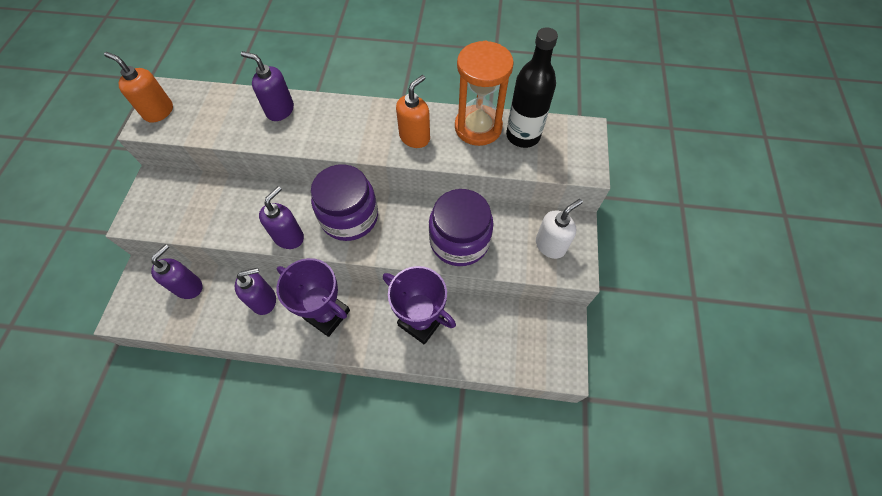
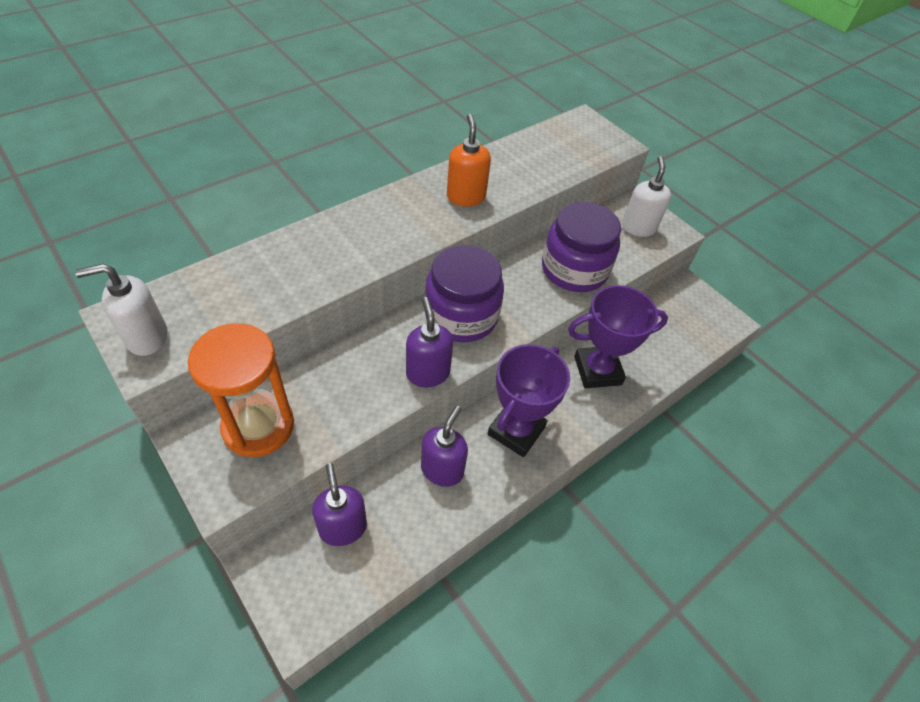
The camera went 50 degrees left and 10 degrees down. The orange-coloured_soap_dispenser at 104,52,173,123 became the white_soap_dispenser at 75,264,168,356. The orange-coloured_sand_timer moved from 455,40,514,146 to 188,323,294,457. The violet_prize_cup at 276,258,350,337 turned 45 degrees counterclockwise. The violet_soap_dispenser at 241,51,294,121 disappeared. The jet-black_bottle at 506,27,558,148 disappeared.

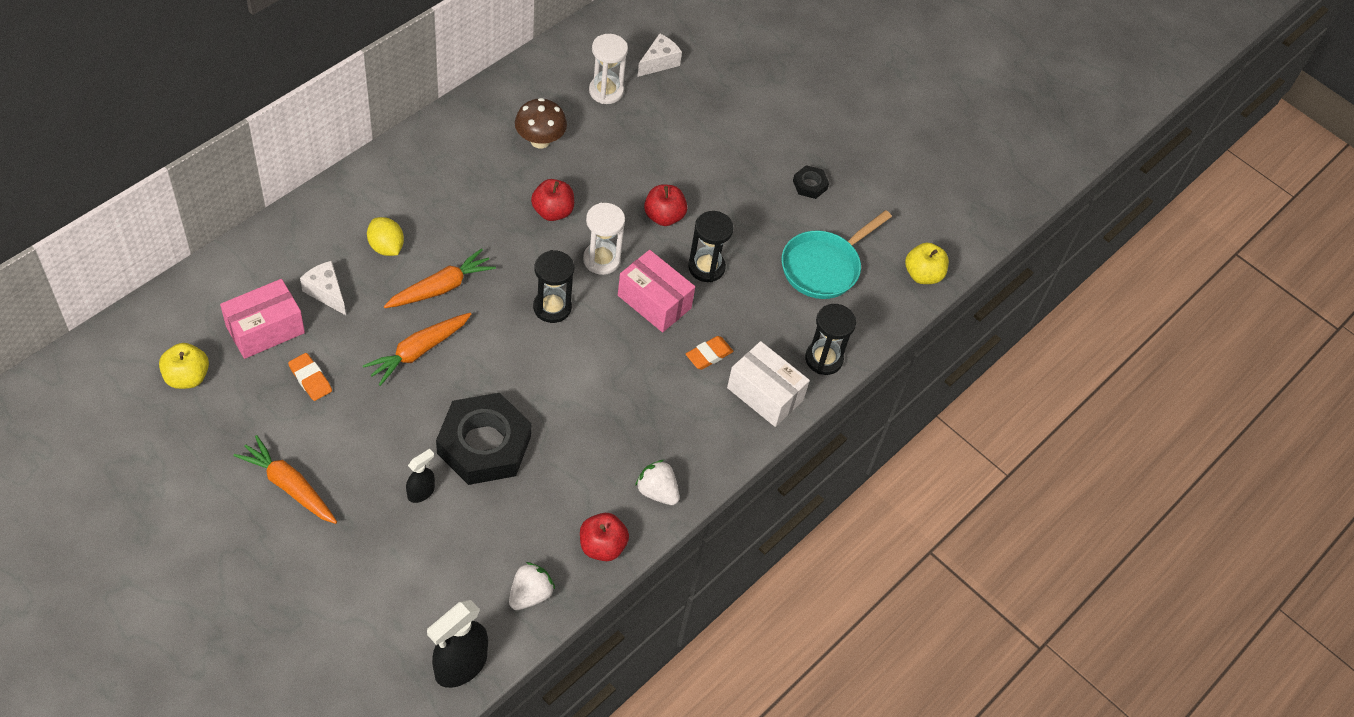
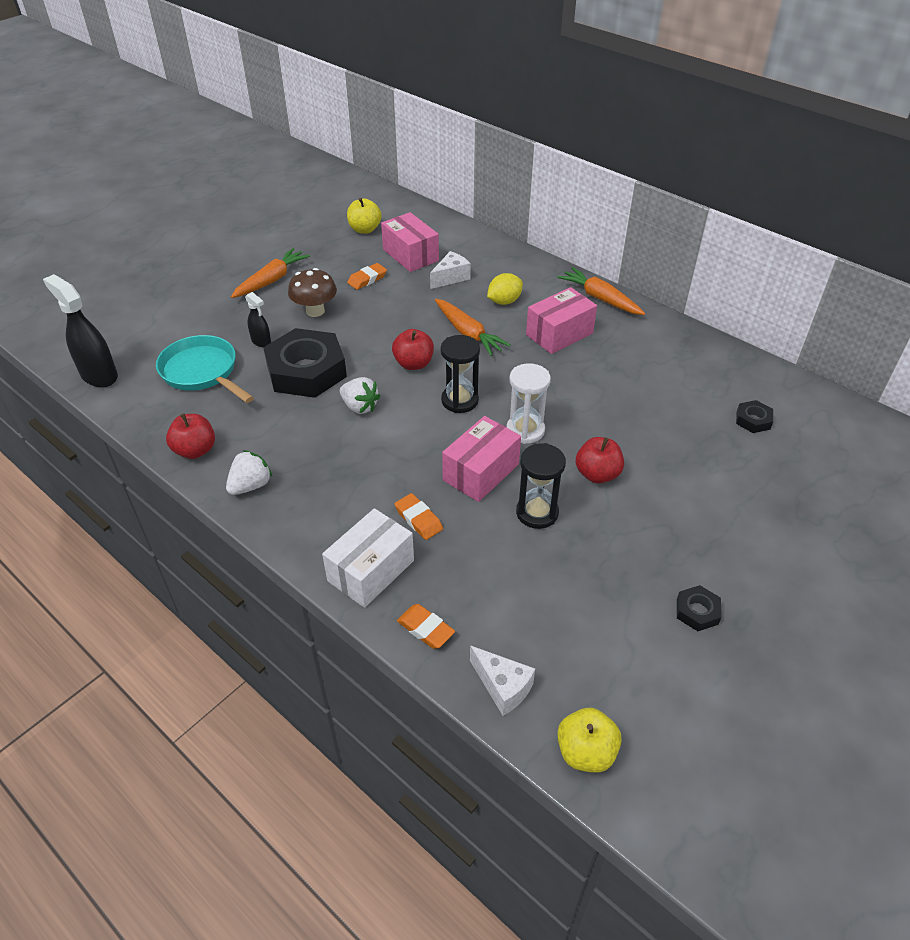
The camera went 95 degrees right and 10 degrees down. The teal_frying_pan moved from 782,210,892,299 to 156,335,254,403. The russet_fungus moved from 515,98,567,149 to 288,268,337,317. The white_strawberry moved from 509,562,555,610 to 340,377,380,414. The scarlet_toy_apple moved from 531,179,574,221 to 392,329,434,370. The jet-black_sand_timer at 805,304,856,375 was replaced by the orange-coloured_pencil_eraser at 397,604,455,649. The white_cheese moved from 637,33,682,77 to 470,646,535,716. The rose-pink_box at 526,287,597,354 appeared. The orange-coloured_carrot moved from 363,313,471,386 to 557,267,645,315. The white_sand_timer at 589,34,628,104 was replaced by the jet-black_hexagon_nut at 736,400,773,433.

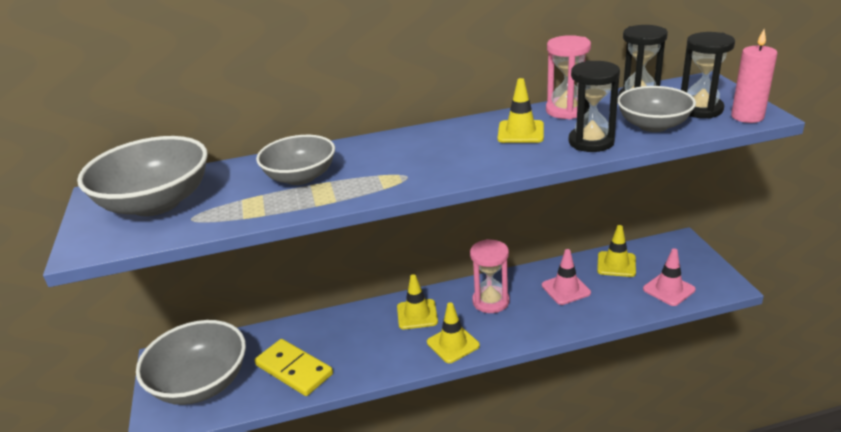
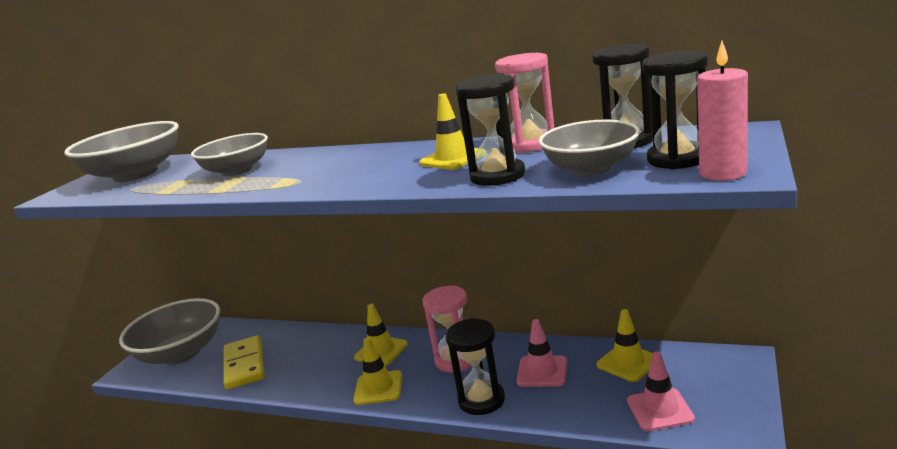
The camera went 35 degrees right and 10 degrees down. The jet-black_sand_timer at 446,318,505,415 appeared.

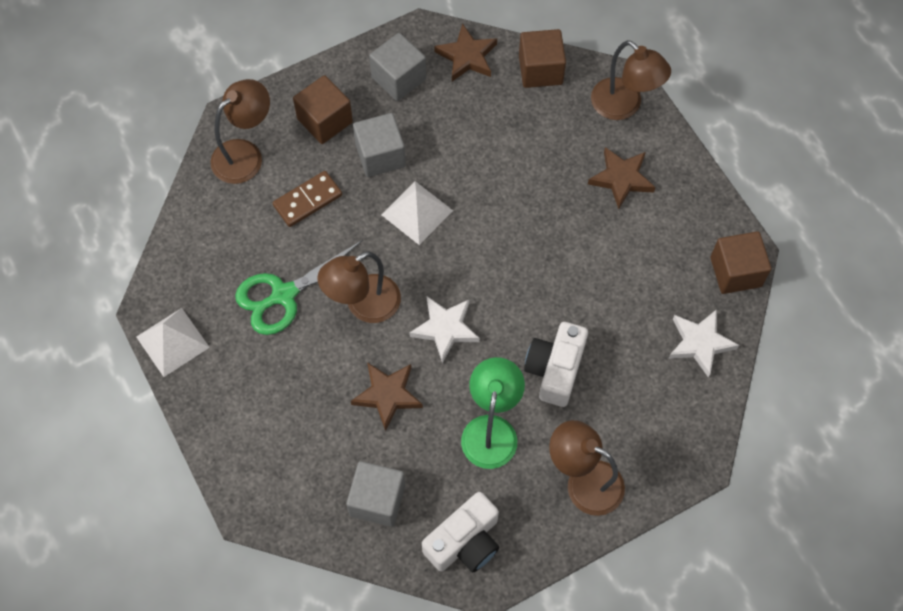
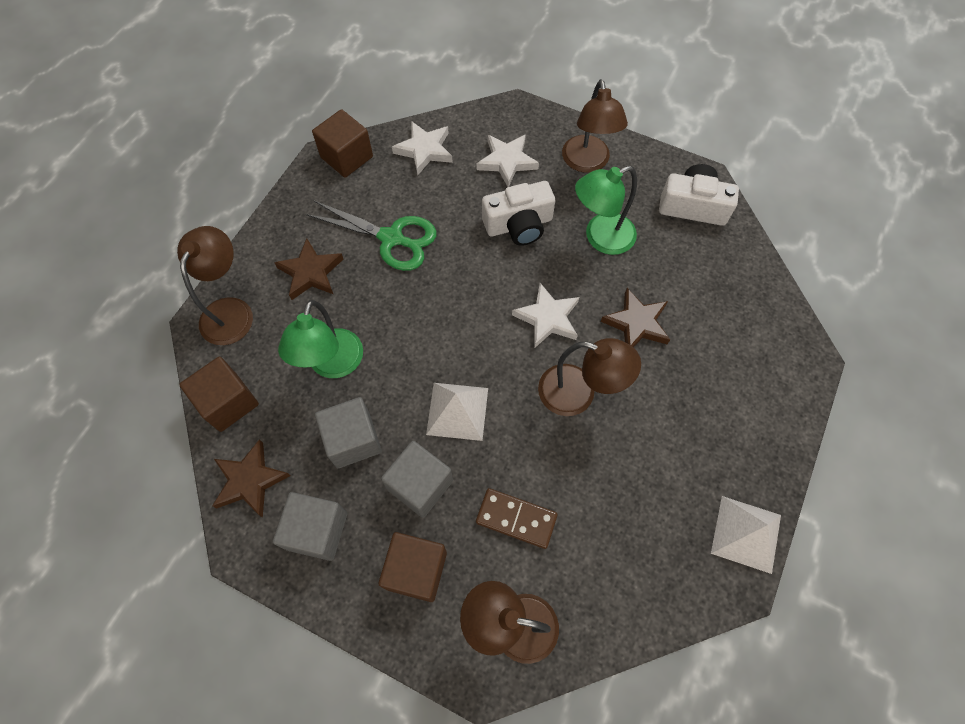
The camera went 125 degrees left and 0 degrees up. The green_reading_lamp at 278,300,363,378 appeared. The green_shears moved from 235,240,363,335 to 306,201,437,271. The gray_cube moved from 346,461,405,527 to 315,397,382,468. The white_five-pointed_star at 477,134,539,187 appeared.

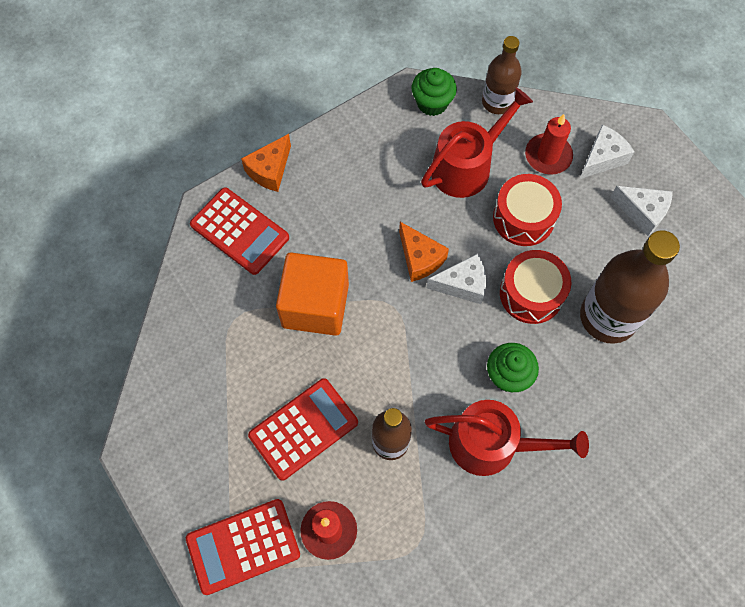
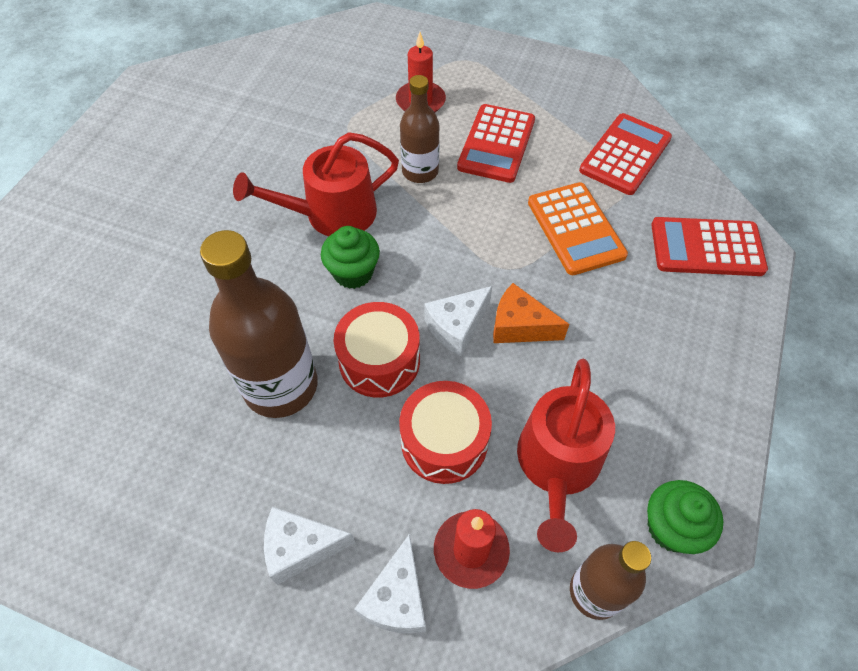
The camera went 145 degrees right and 10 degrees down. The orange-coloured_cube at 276,253,349,336 was replaced by the orange-coloured_adding_machine at 528,182,628,275. The scarlet_adding_machine moved from 186,499,300,595 to 579,113,672,195. The orange-coloured_cheese at 241,134,291,192 disappeared.

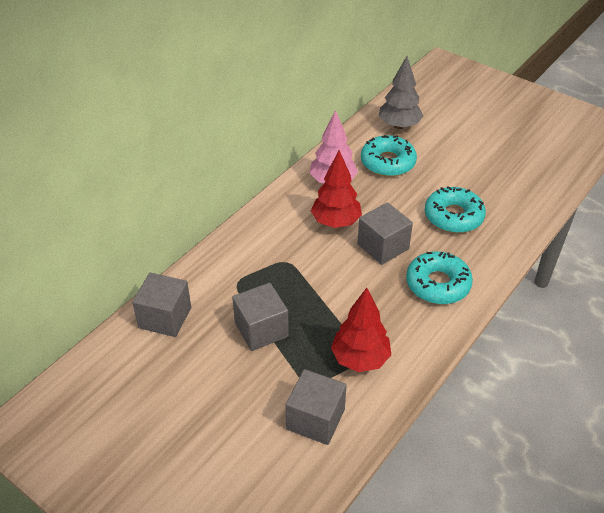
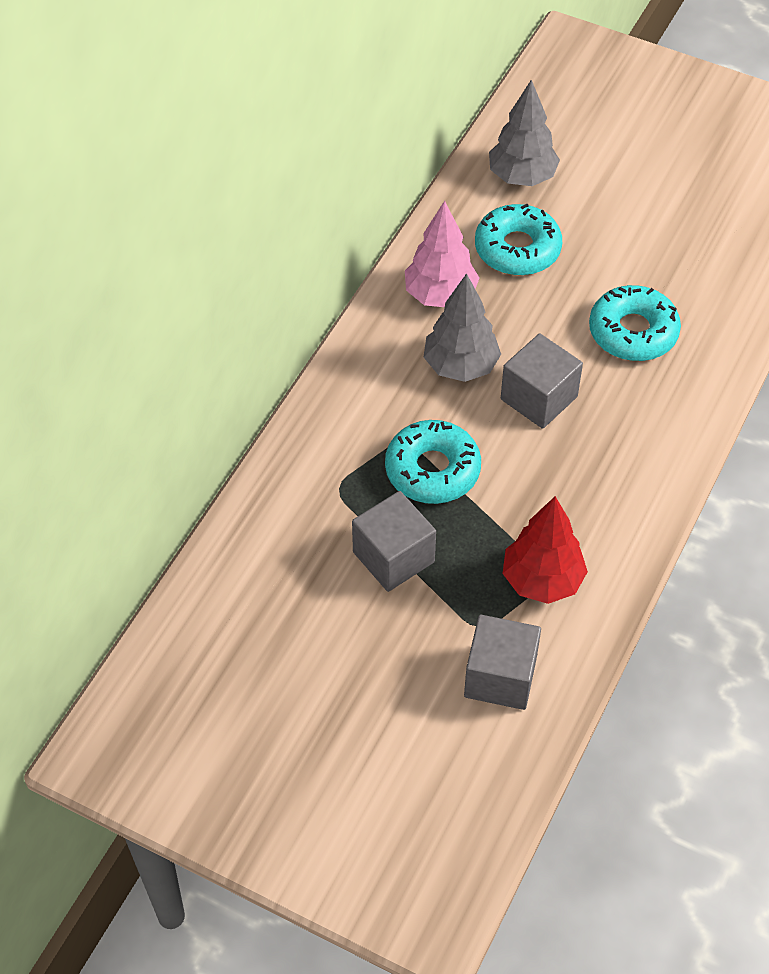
The camera went 10 degrees left and 10 degrees up. The teal_glazed_donut moved from 406,251,473,304 to 385,420,481,504. The scarlet_tree at 311,150,362,228 became the gray_tree at 424,273,501,382. The gray_cube at 132,273,191,337 disappeared.

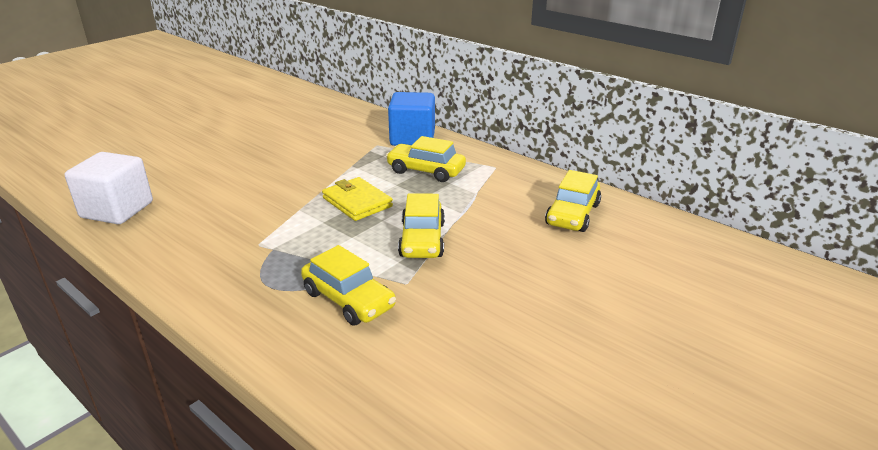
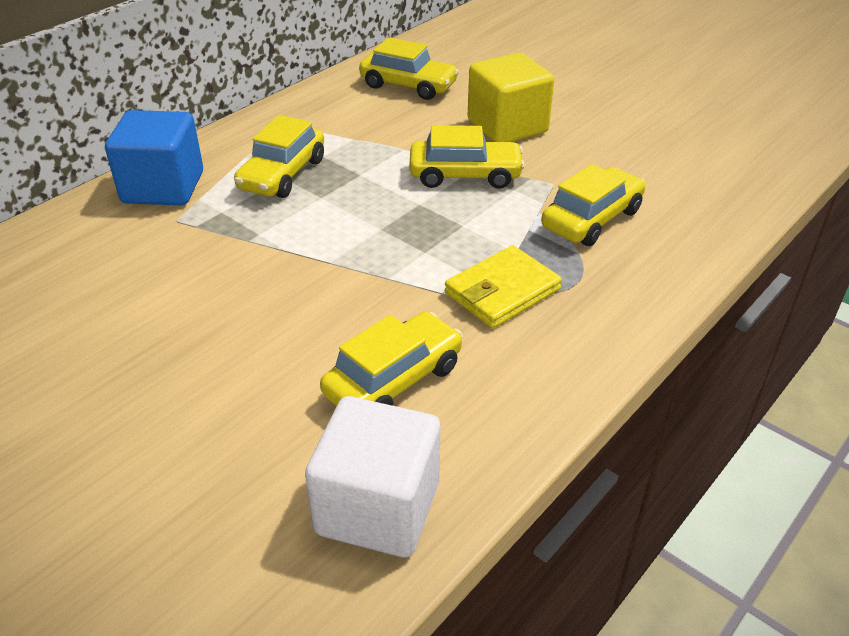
The camera went 90 degrees left and 10 degrees up. The bright_yellow_car at 320,312,463,406 appeared. The bright_yellow_wallet moved from 322,177,393,221 to 445,245,562,328. The bright_yellow_cube at 468,52,554,142 appeared.

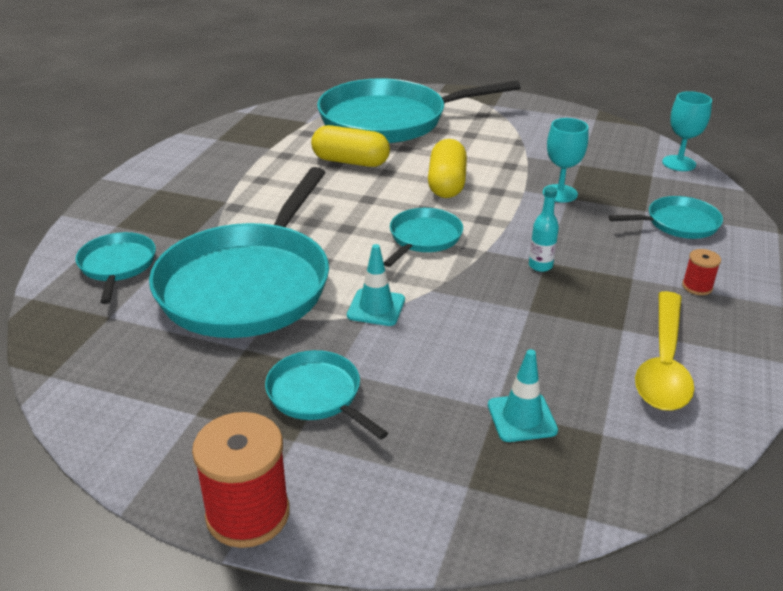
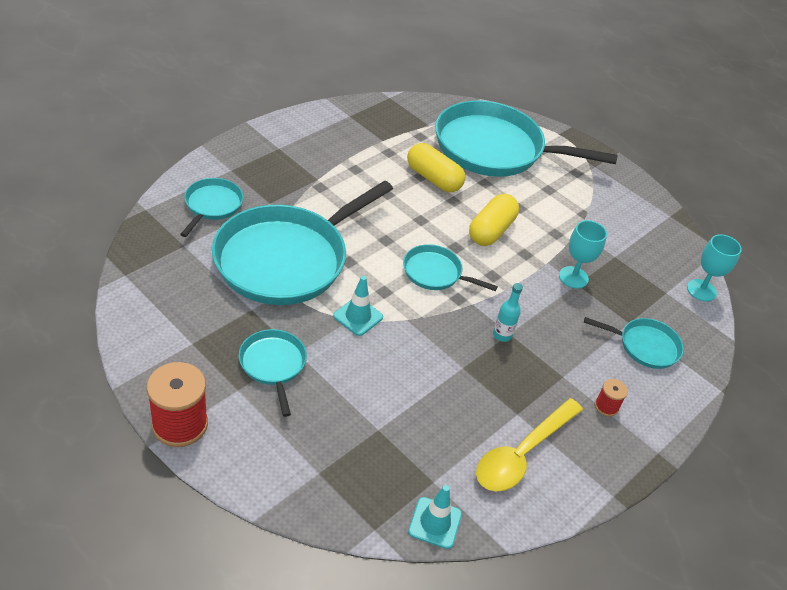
The camera went 20 degrees right and 10 degrees up. The teal_frying_pan at 384,208,463,267 turned 120 degrees counterclockwise. The teal_safety_cone moved from 488,349,558,442 to 408,485,462,549.

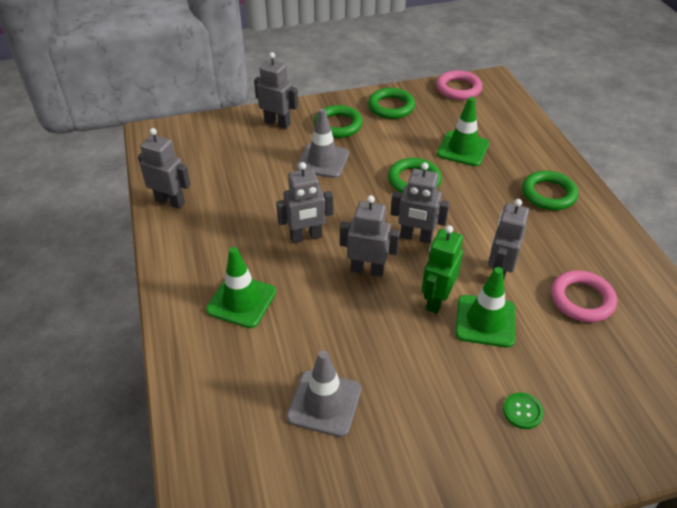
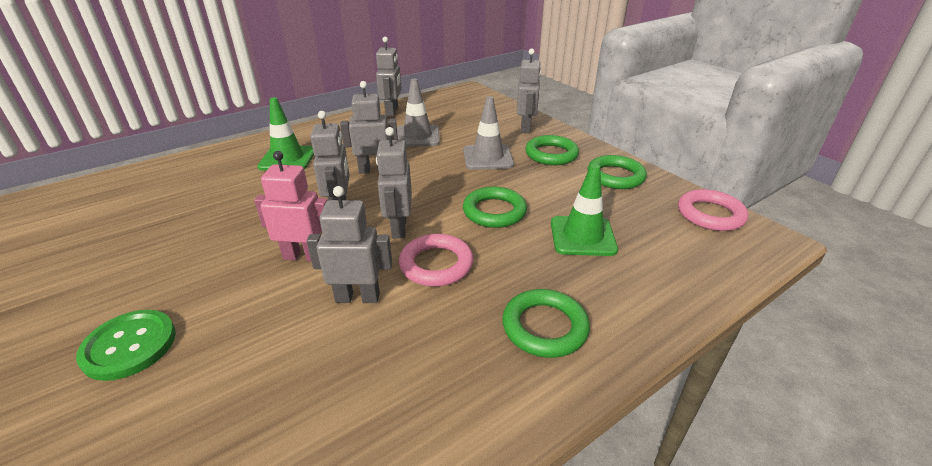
The camera went 70 degrees right and 10 degrees down. The green_sewing_button at 503,392,544,429 changed to 1.74 times the size. The green_robot_figure at 422,225,463,314 became the rose-pink_robot_figure at 254,151,328,261. The gray_robot_figure at 276,162,333,243 turned 120 degrees clockwise. The gray_safety_cone moved from 287,350,361,437 to 397,79,440,147. The rose-pink_hoop moved from 551,270,617,322 to 399,234,474,287. The green_safety_cone at 455,267,515,348 disappeared.

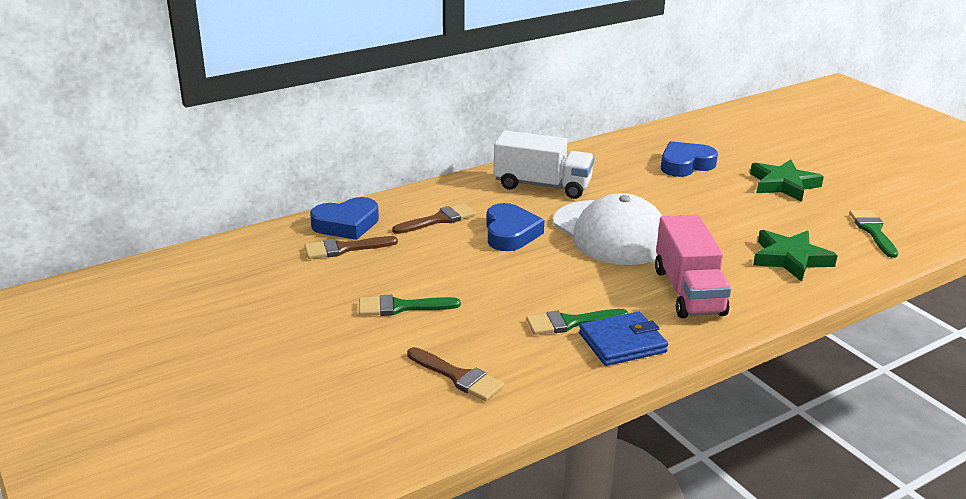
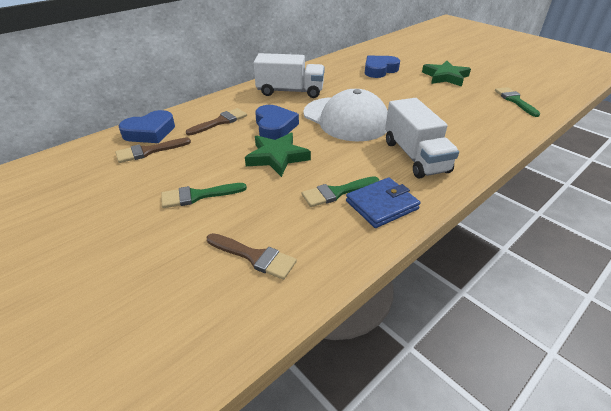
The camera went 10 degrees left and 10 degrees up. The green_five-pointed_star moved from 753,230,838,282 to 245,133,311,177. The rose-pink_toy_truck at 655,215,731,318 became the white_toy_truck at 385,98,459,178.

